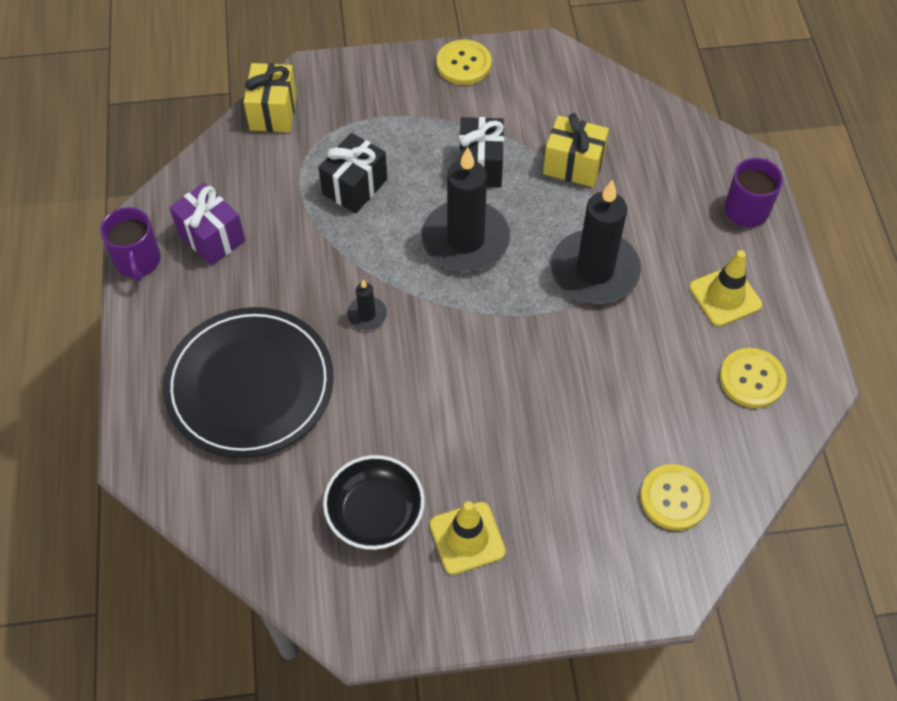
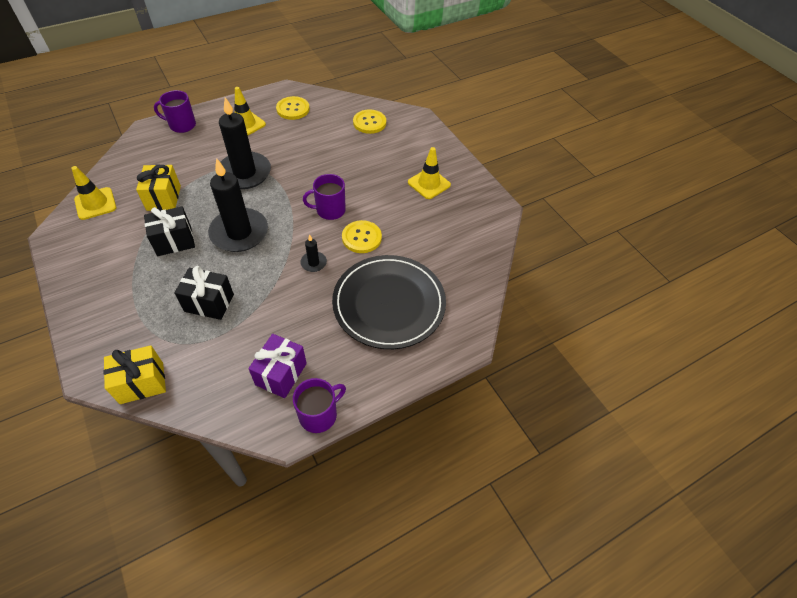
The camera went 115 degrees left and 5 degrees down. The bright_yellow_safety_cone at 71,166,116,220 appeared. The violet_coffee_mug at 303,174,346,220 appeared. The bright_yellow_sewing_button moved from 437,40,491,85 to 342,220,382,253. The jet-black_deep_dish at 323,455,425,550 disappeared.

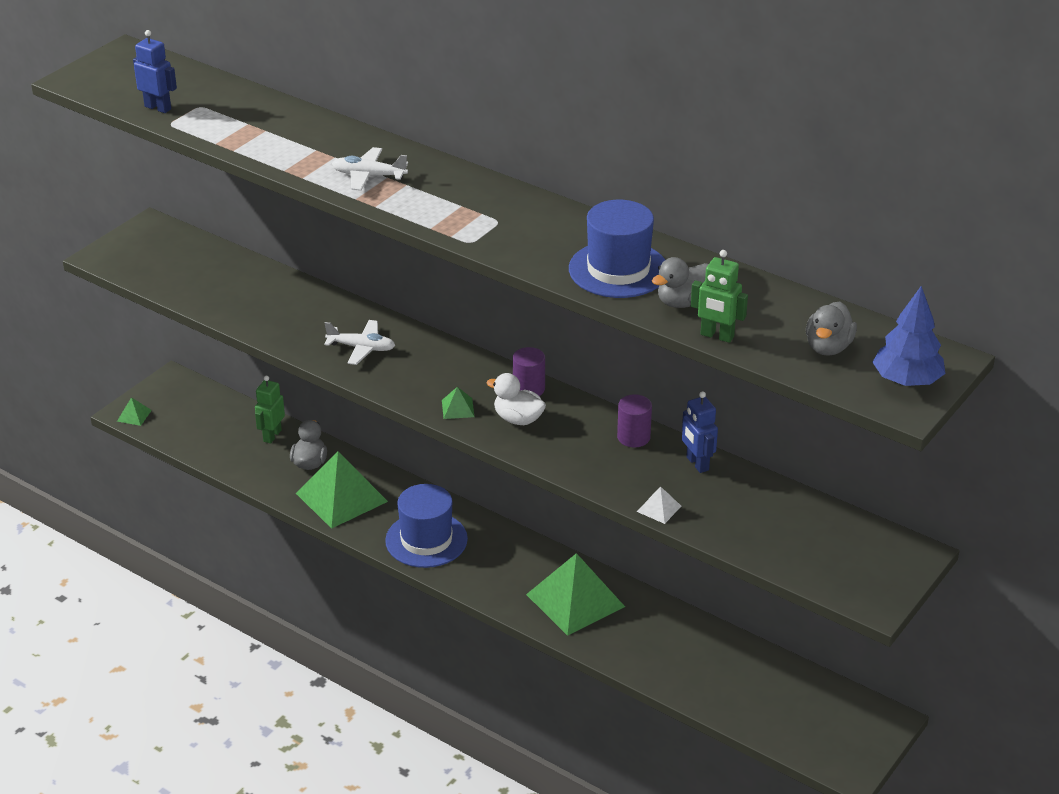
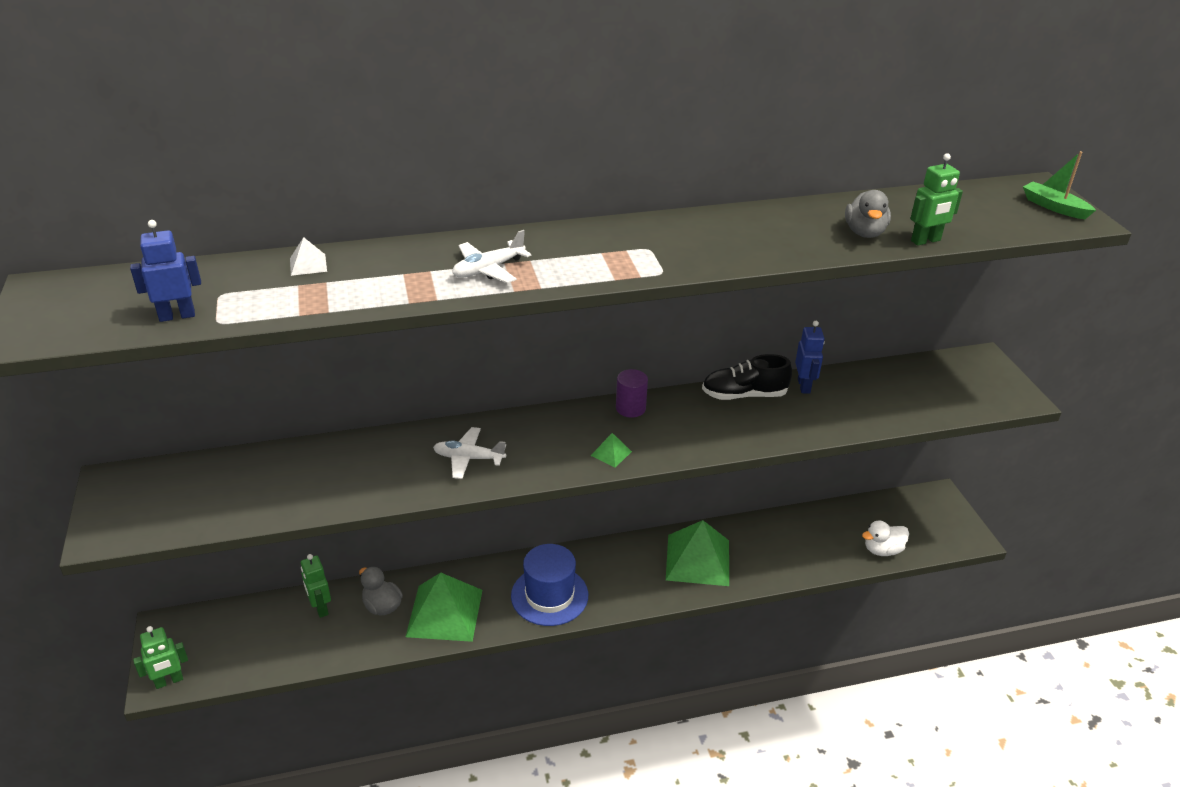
The camera went 50 degrees left and 0 degrees up. The green_pyramid_shape at 117,397,152,426 was replaced by the green_robot_figure at 133,626,188,689. The white_pyramid_shape moved from 637,486,681,524 to 290,237,327,276. The white_toy_plane at 324,320,395,365 turned 135 degrees counterclockwise. The violet_cylinder_shape at 617,394,652,447 was replaced by the jet-black_lace-up_shoe at 702,354,792,400. The royal_blue_robot_figure at 682,391,718,473 turned 105 degrees counterclockwise. The white_rubber_duck moved from 487,373,546,425 to 862,521,909,556. The royal_blue_tree at 872,286,945,386 was replaced by the green_toy_boat at 1023,151,1096,219. The royal_blue_tall_hat at 569,200,665,298 disappeared. The gray_rubber_duck at 806,301,857,356 disappeared.

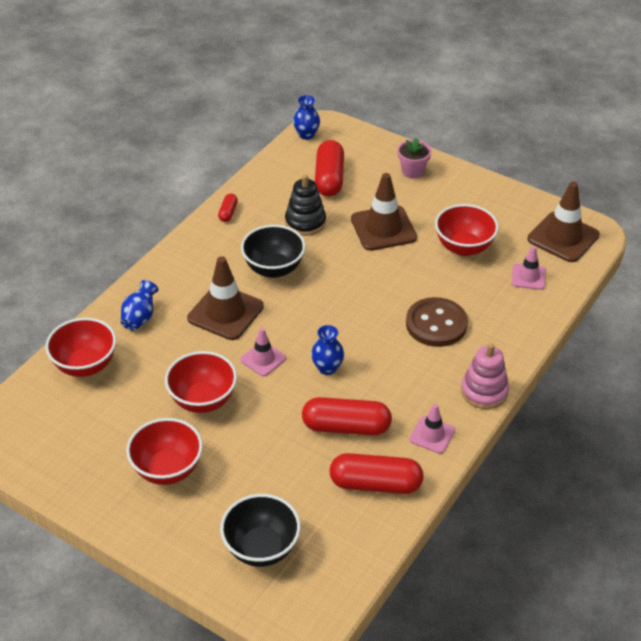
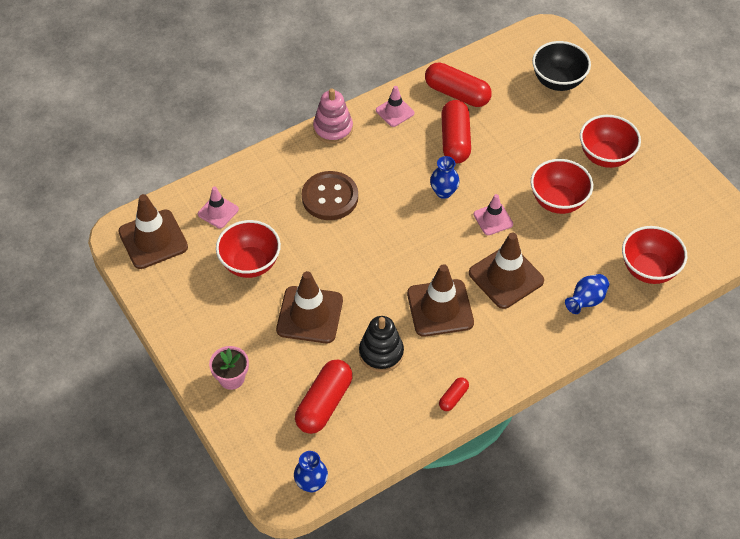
The camera went 155 degrees left and 10 degrees up. The jet-black_deep_dish at 241,225,306,278 was replaced by the russet_safety_cone at 407,264,474,337. The scarlet_pill at 302,397,392,435 turned 60 degrees clockwise.

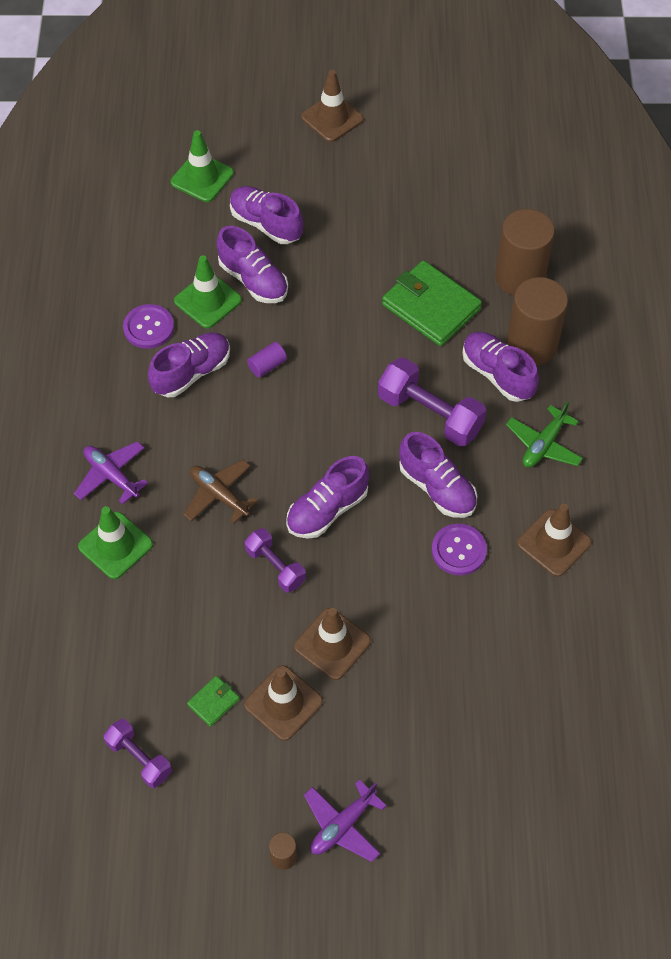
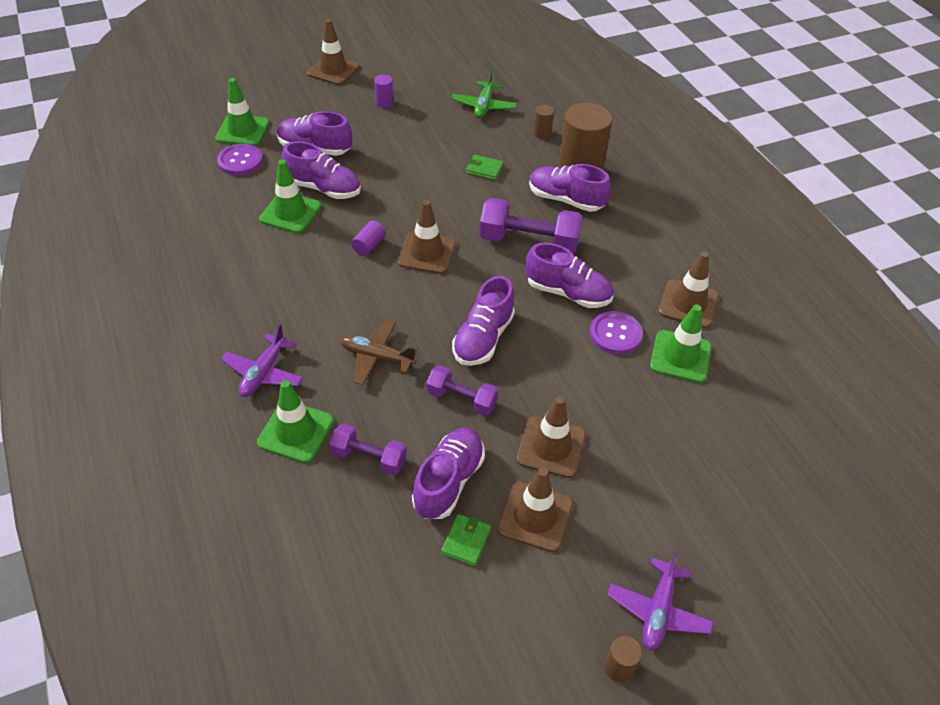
The camera went 25 degrees left and 10 degrees down. The violet_sewing_button moved from 123,304,174,349 to 217,144,263,175. The violet_toy_plane at 74,441,148,504 turned 90 degrees counterclockwise. The violet_dumbbell moved from 104,719,172,788 to 329,424,407,475. The violet_cylinder_shape at 374,75,393,108 appeared. The russet_safety_cone at 397,200,456,274 appeared. The violet_lace-up_shoe moved from 148,333,230,397 to 412,428,485,519. The green_toy_plane moved from 506,401,583,468 to 452,69,517,118. The green_wallet at 382,260,482,346 changed to 0.45 times the size. The russet_cylinder_shape at 495,209,555,296 changed to 0.43 times the size. The green_safety_cone at 650,305,712,383 appeared.

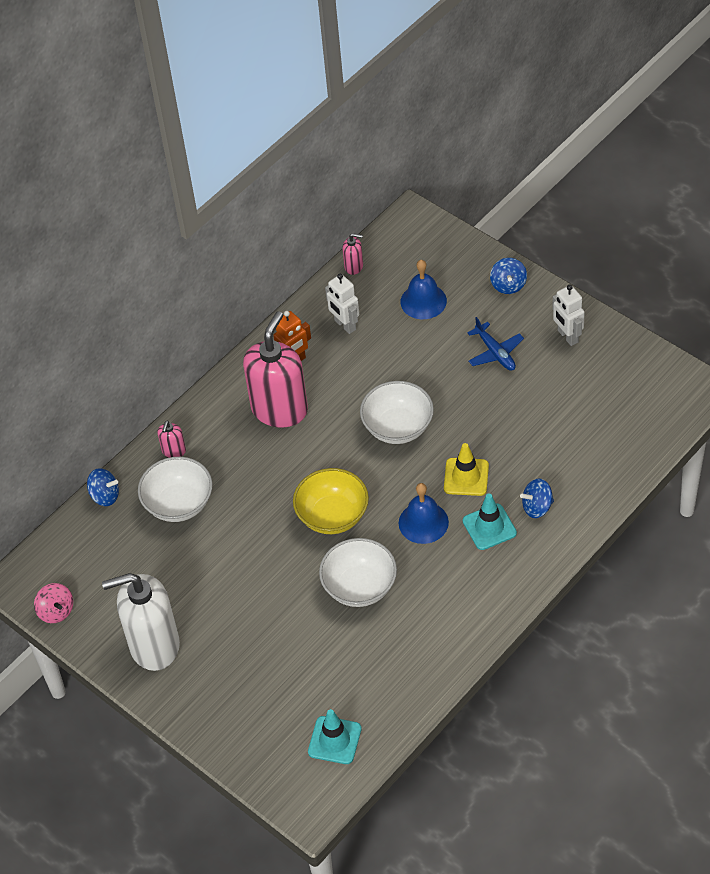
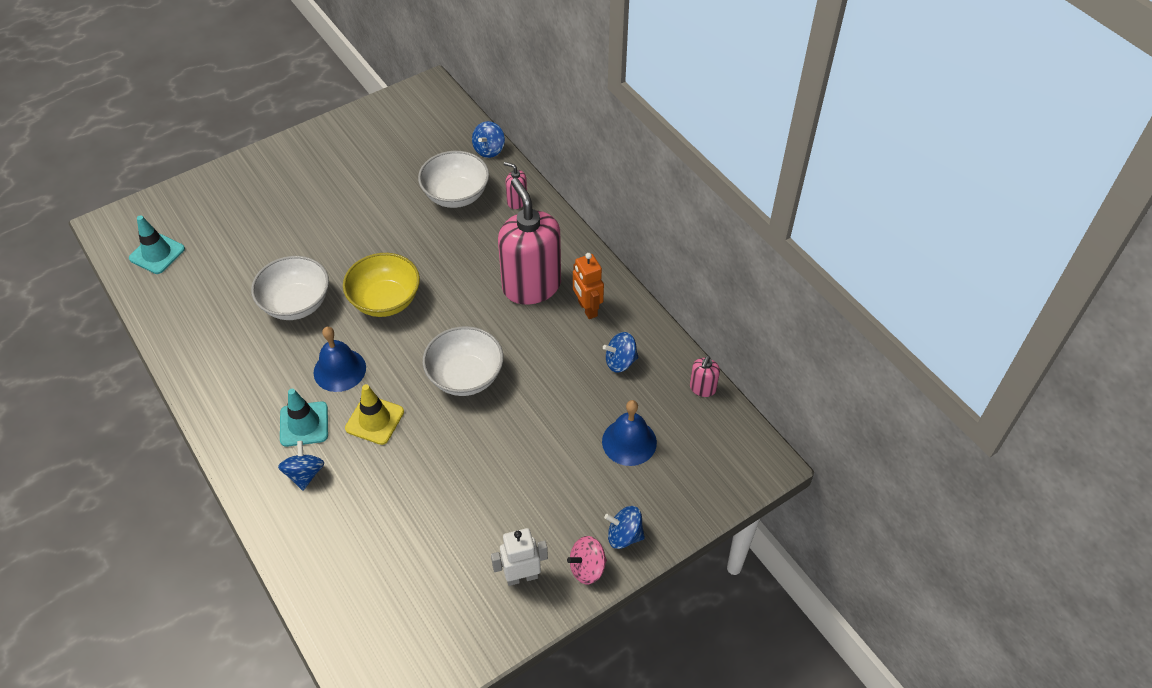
The camera went 100 degrees right and 0 degrees up. The rose-pink_soap_dispenser at 243,311,308,428 turned 150 degrees counterclockwise. The rose-pink_whirligig moved from 34,583,73,623 to 567,536,607,584. The white_robot_figure at 325,273,359,334 was replaced by the royal_blue_whirligig at 603,332,639,373. The white_soap_dispenser at 102,573,180,671 disappeared. The royal_blue_toy_plane at 467,317,524,371 disappeared.

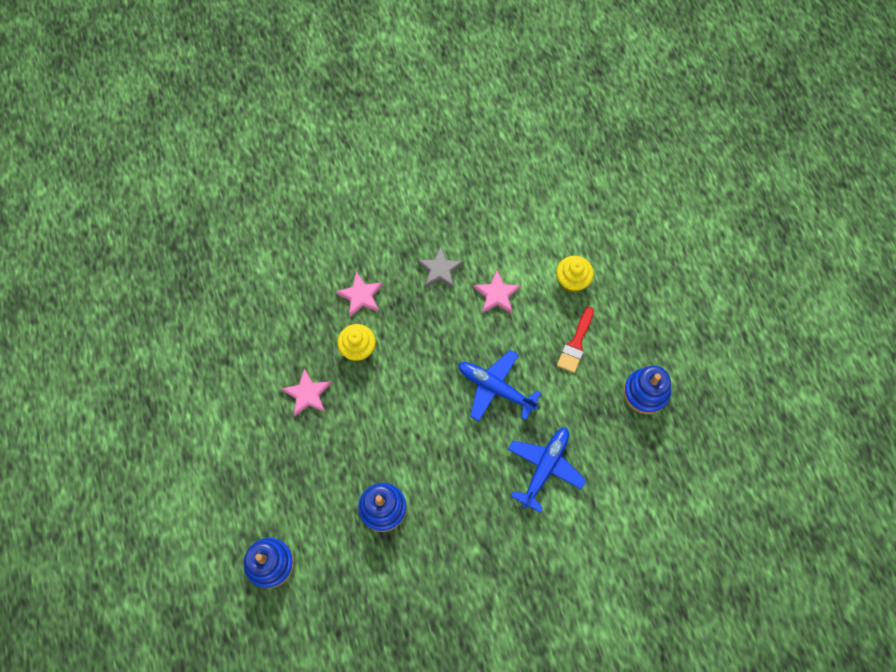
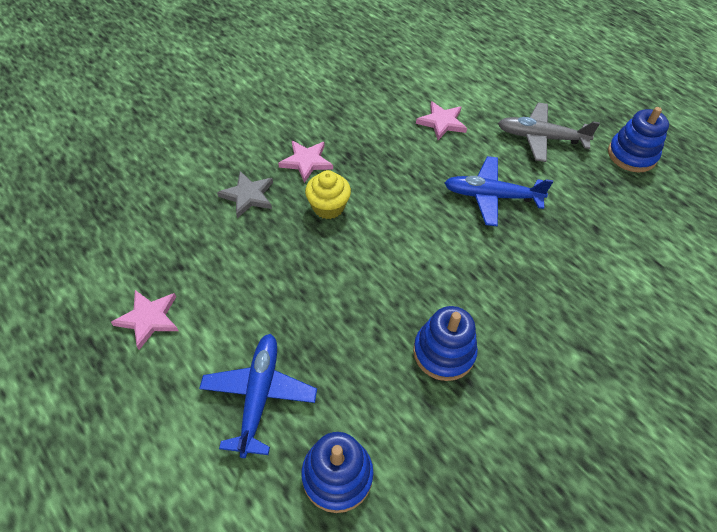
The camera went 25 degrees left and 15 degrees down. The rose-pink_five-pointed_star moved from 282,368,331,417 to 111,290,179,350. The royal_blue_toy_plane moved from 508,427,586,513 to 199,334,317,458. The gray_five-pointed_star moved from 417,246,464,289 to 217,171,273,218. The scarlet_paint_brush at 557,307,594,373 was replaced by the gray_toy_plane at 498,102,600,162. The bright_yellow_fairy_cake at 556,256,594,293 disappeared.

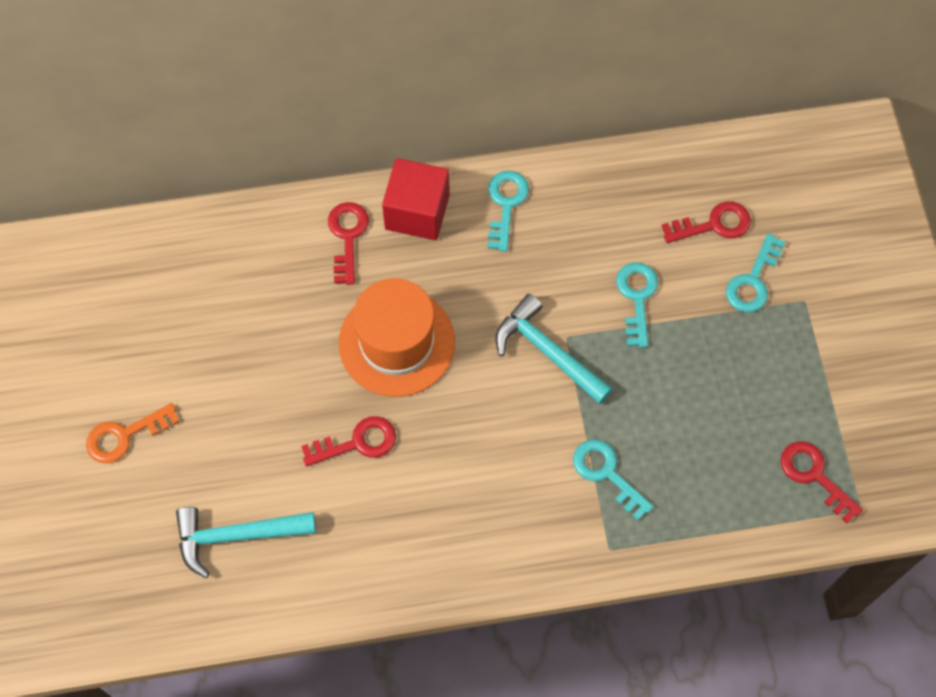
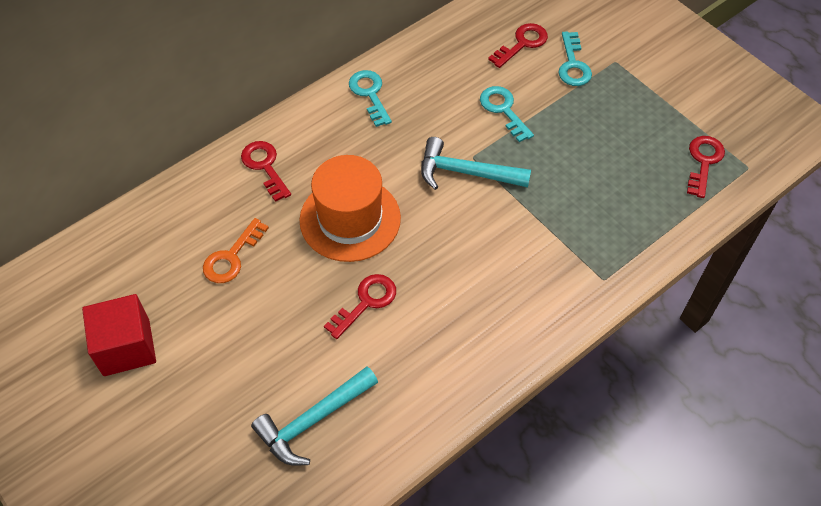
The camera went 30 degrees left and 10 degrees down. The scarlet_cube moved from 382,158,450,240 to 82,294,156,376. The orange-coloured_key moved from 86,403,180,464 to 203,218,269,283. The scarlet_key at 781,441,863,523 turned 90 degrees clockwise. The teal_key at 573,439,654,521 disappeared.

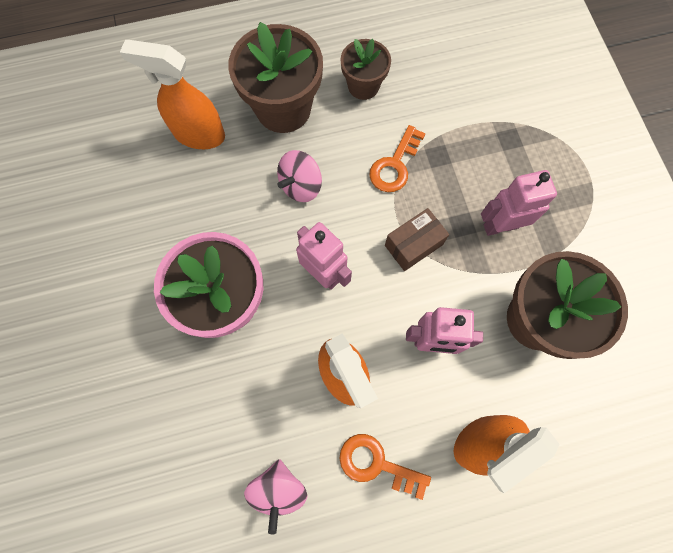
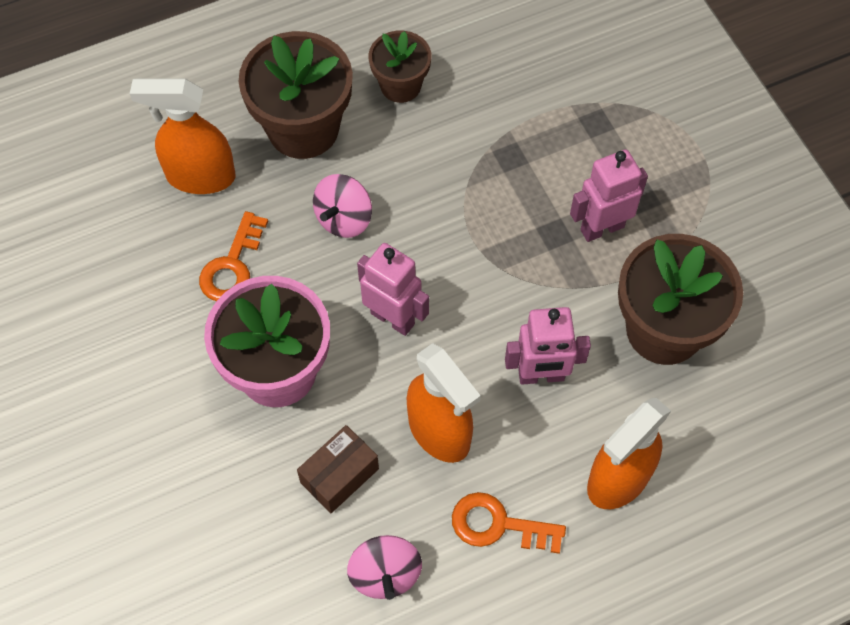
The camera went 10 degrees left and 10 degrees down. The orange-coloured_key moved from 369,125,426,192 to 199,211,268,301. The russet_box moved from 385,208,449,271 to 297,425,379,513.

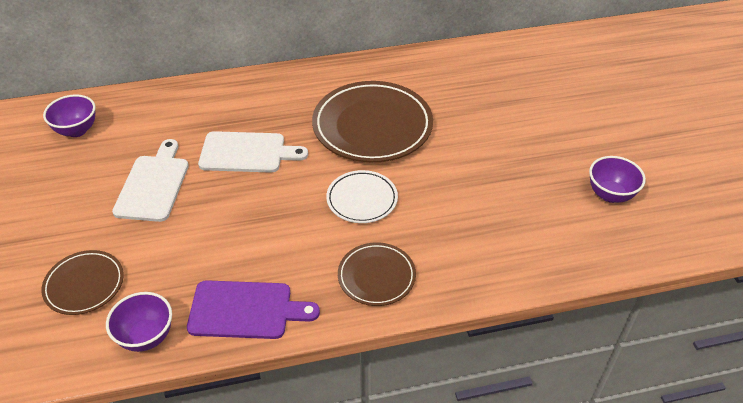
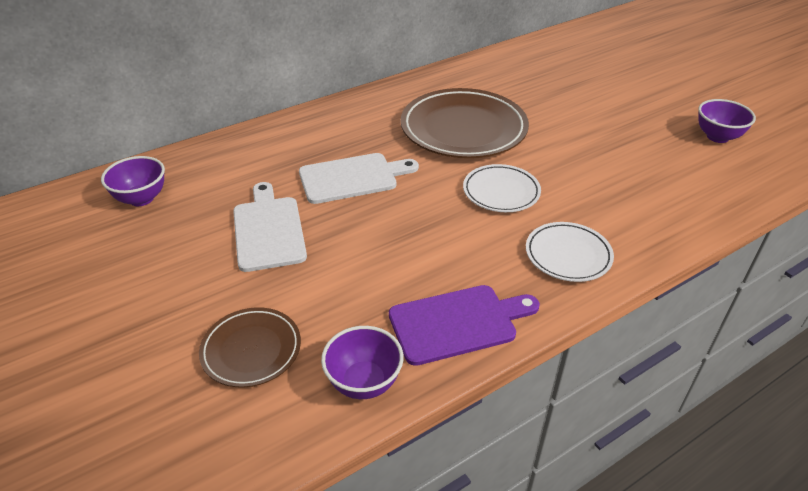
The camera went 20 degrees left and 5 degrees down. The russet_dinner_plate at 338,242,416,306 became the white_dinner_plate at 526,222,614,282.

